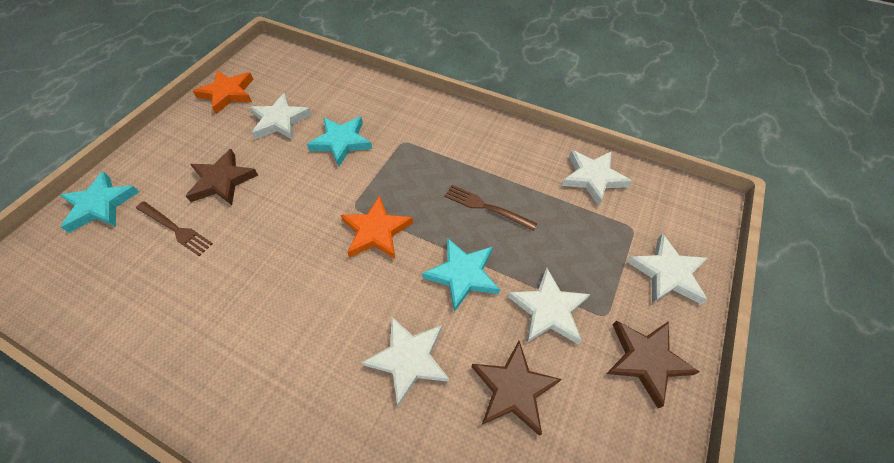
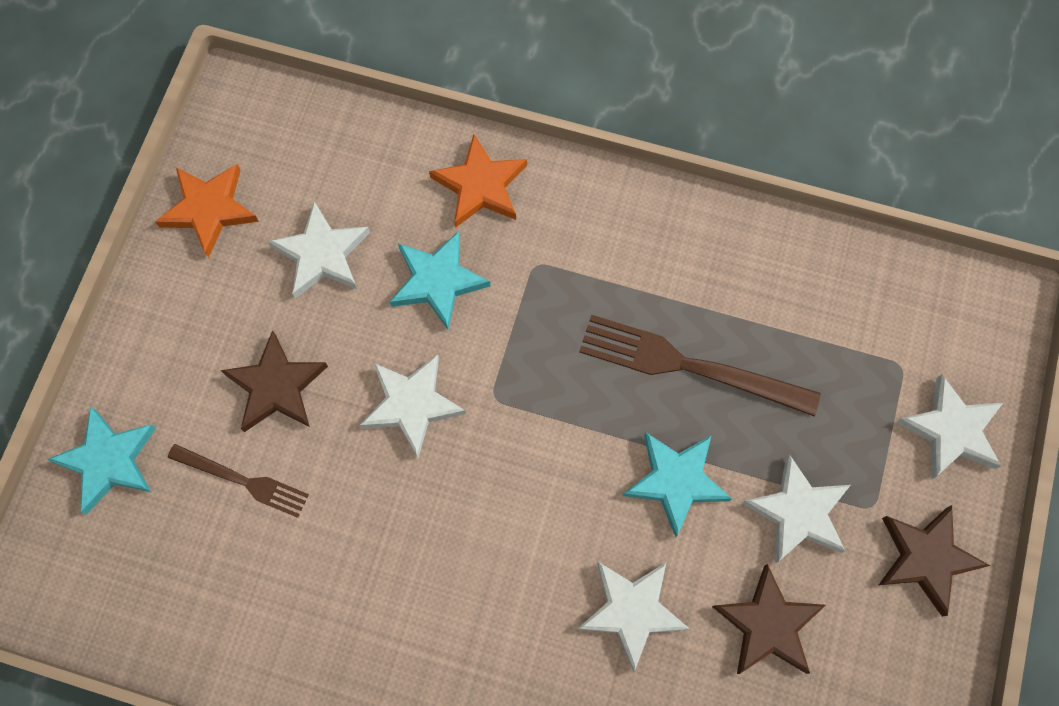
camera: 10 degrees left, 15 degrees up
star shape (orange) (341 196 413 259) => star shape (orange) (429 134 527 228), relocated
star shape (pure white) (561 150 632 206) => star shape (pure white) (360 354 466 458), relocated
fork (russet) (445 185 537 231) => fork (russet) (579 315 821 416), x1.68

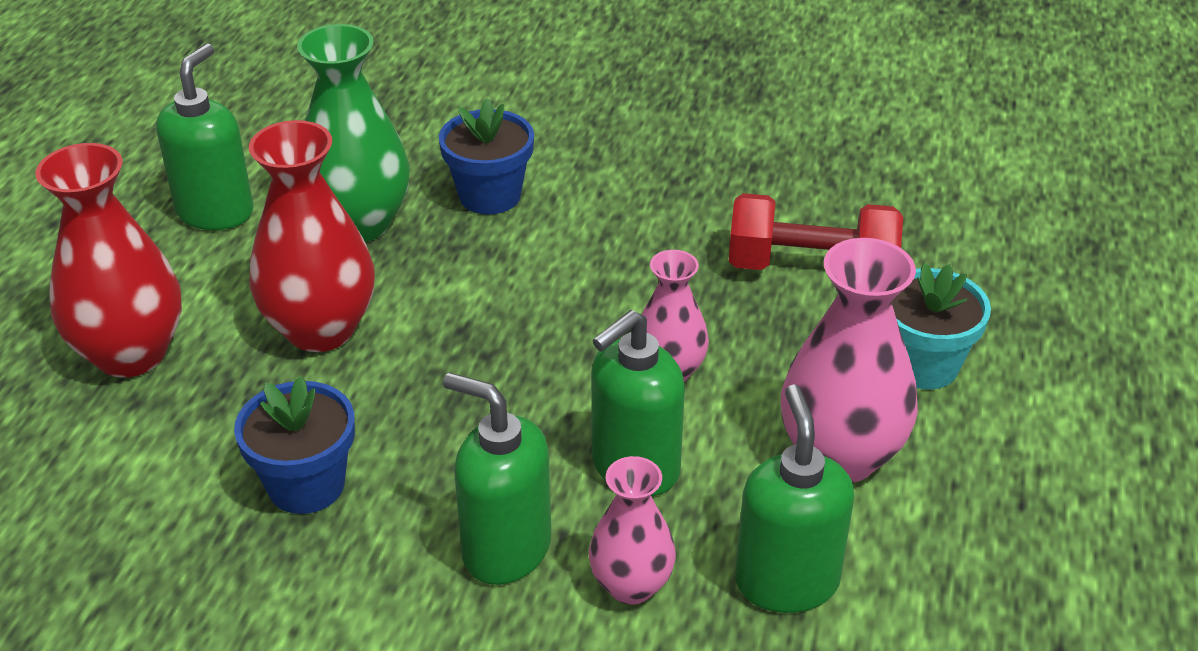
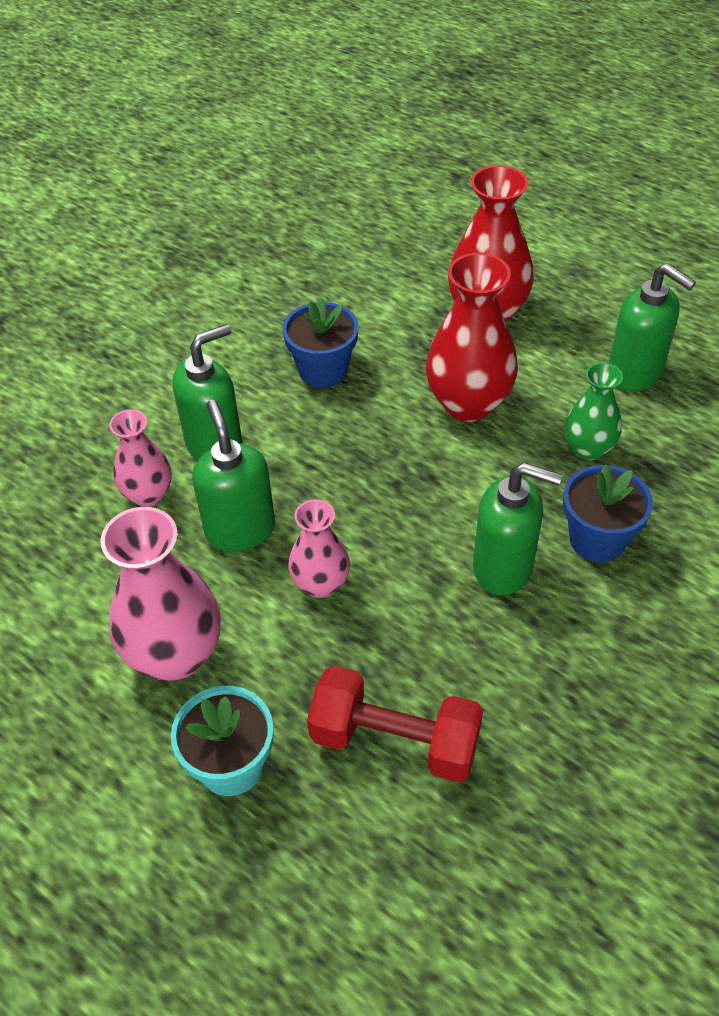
camera: 115 degrees right, 10 degrees up
soap dispenser (leaf-green) (735 384 854 613) => soap dispenser (leaf-green) (473 463 562 595), relocated
dumbbell (scarlet) (729 193 903 270) => dumbbell (scarlet) (307 665 483 782), 75 degrees clockwise
vase (leaf-green) (297 24 410 242) => vase (leaf-green) (565 362 623 460), x0.60

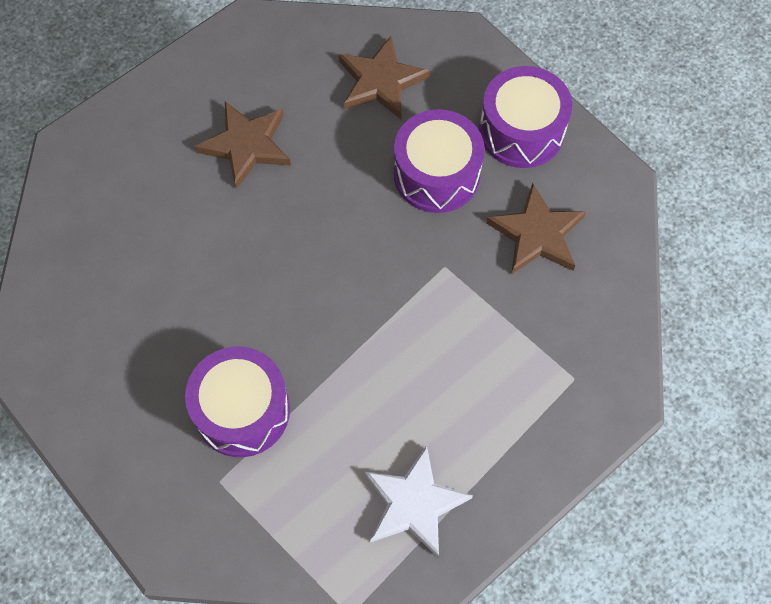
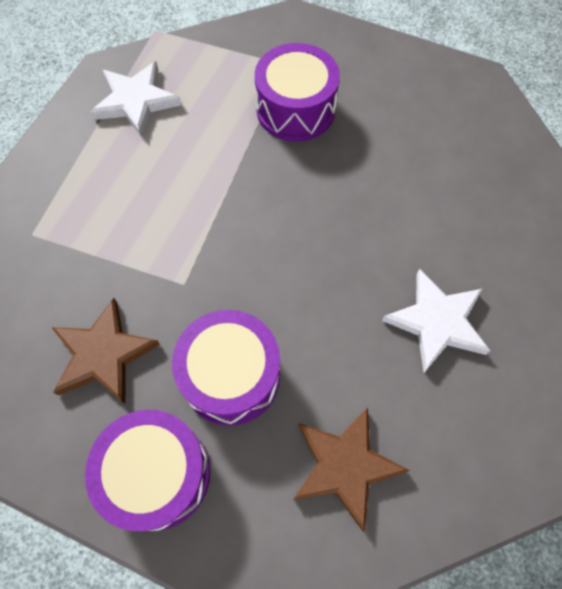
camera: 155 degrees right, 0 degrees up
star shape (russet) (195 102 291 189) => star shape (pure white) (382 269 490 372)

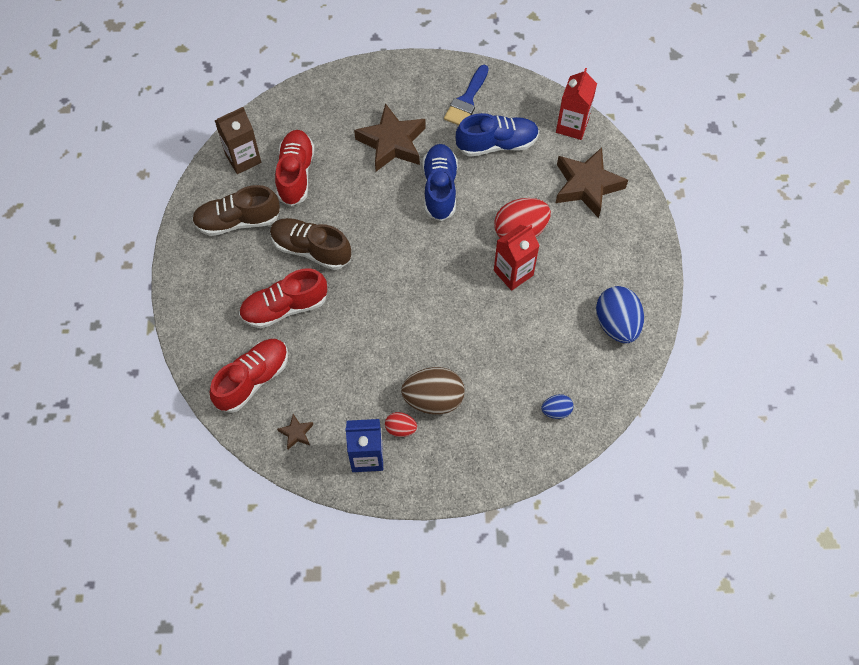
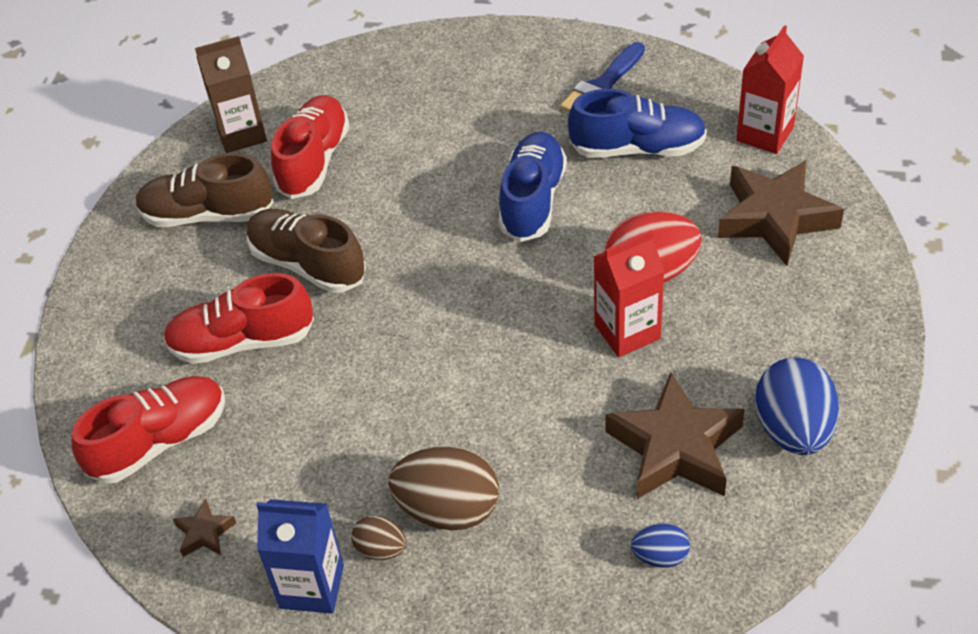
camera: 15 degrees right, 15 degrees down
star shape (russet) (354 103 425 171) => star shape (russet) (605 372 745 499), relocated
toy egg (scarlet) (385 412 417 437) => toy egg (russet) (351 516 406 560)

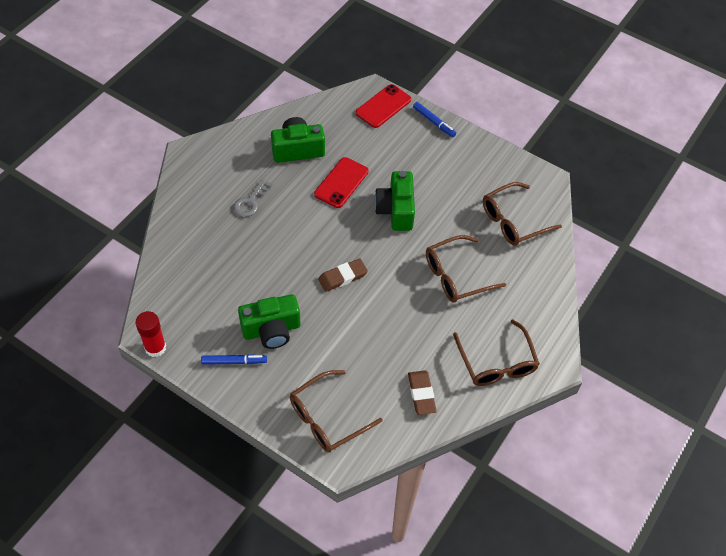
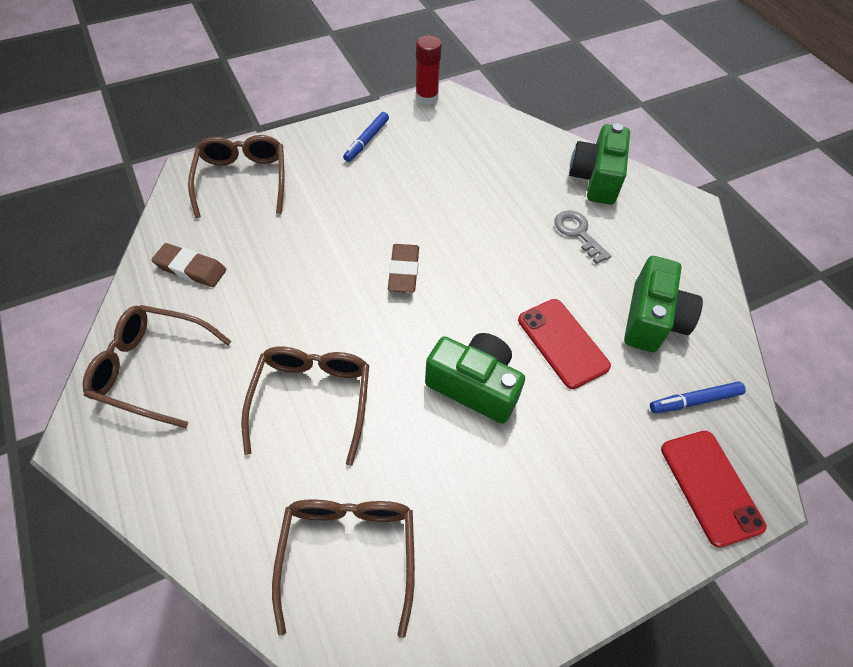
camera: 120 degrees right, 0 degrees up
compact camera (leaf-green) (238 294 300 349) => compact camera (leaf-green) (569 124 630 205), relocated
marker pen (royal blue) (413 102 456 137) => marker pen (royal blue) (650 382 746 413), relocated

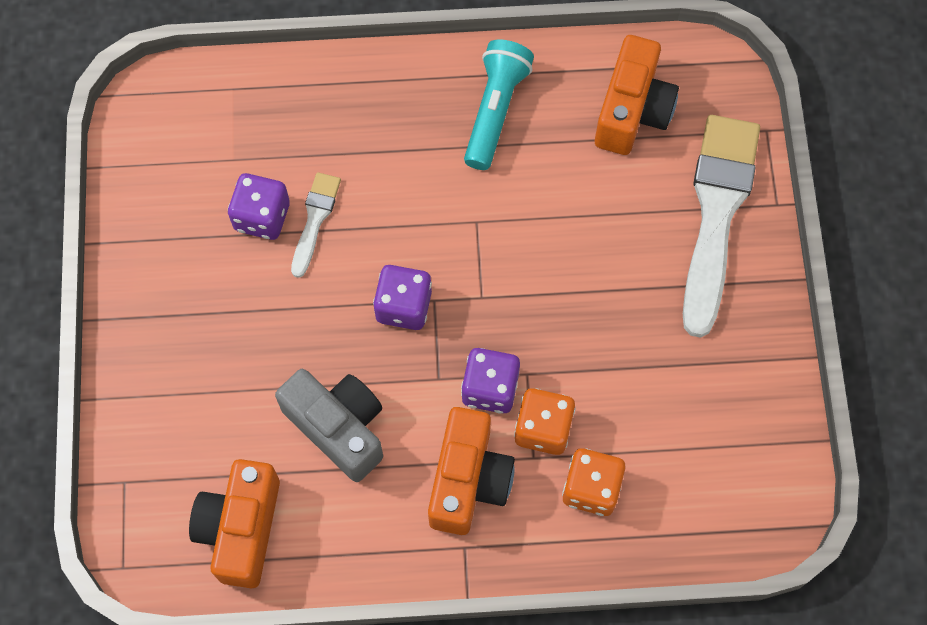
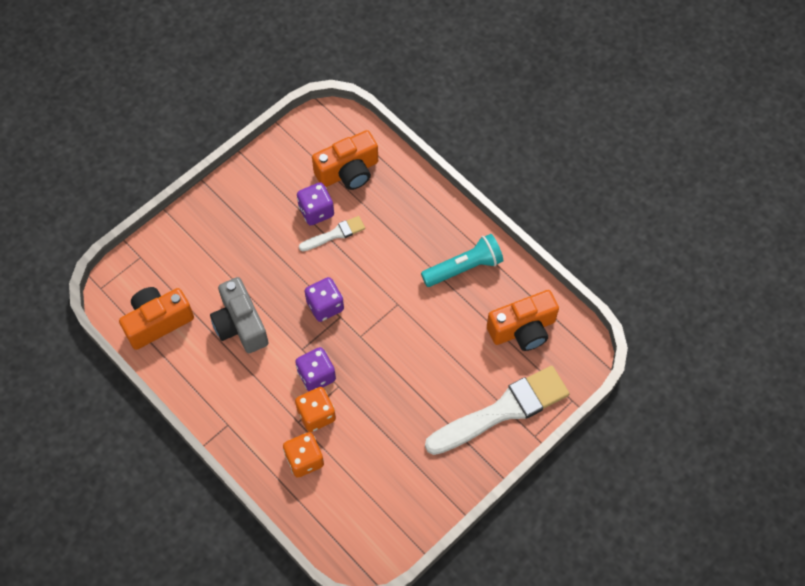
camera: 50 degrees right, 5 degrees down
compact camera (orange) (428 407 515 535) => compact camera (orange) (312 130 378 190), relocated
compact camera (grey) (275 369 383 482) => compact camera (grey) (210 277 268 353), 150 degrees clockwise

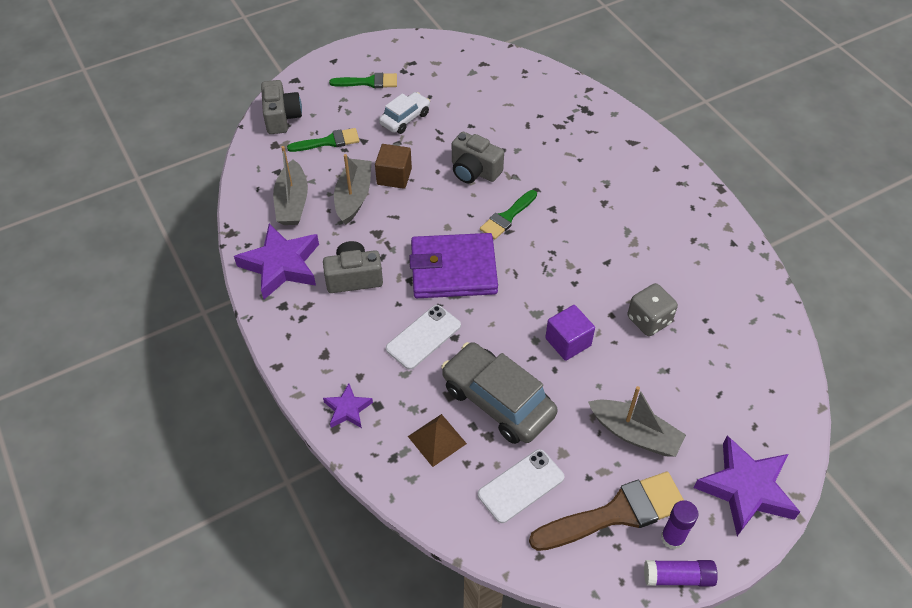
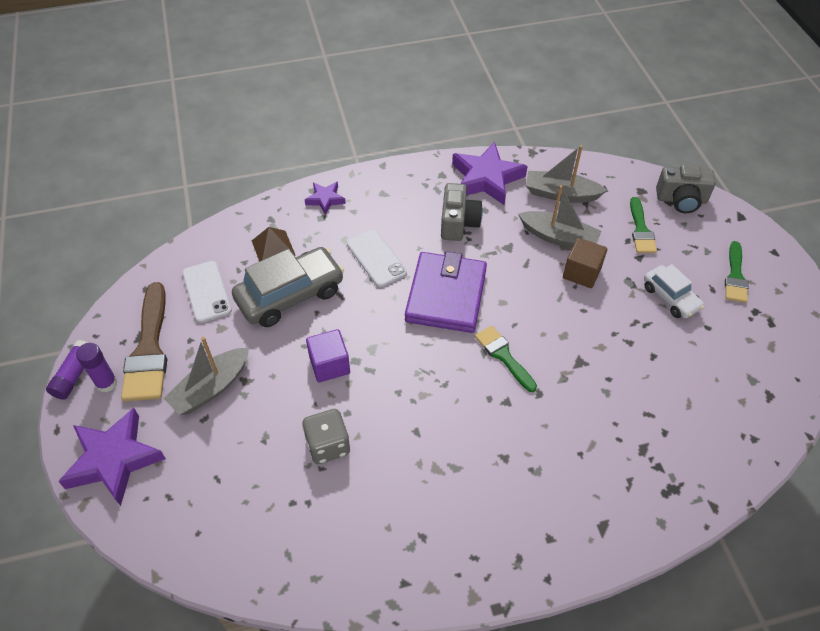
camera: 105 degrees right, 0 degrees up
compact camera (grey) (452 132 504 183) => nothing

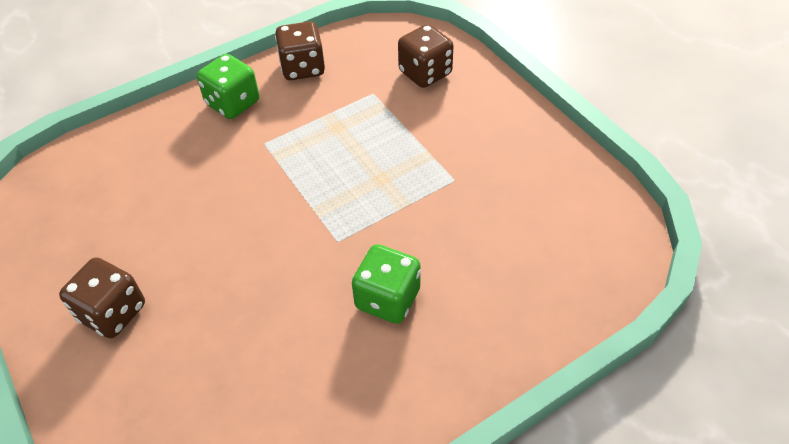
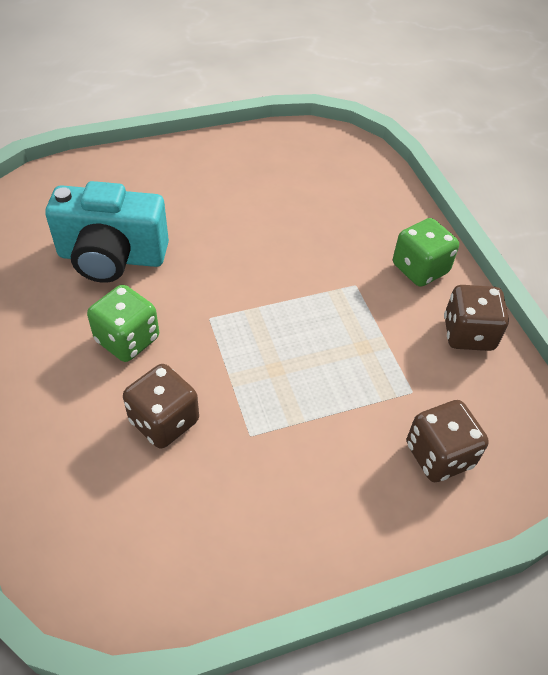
camera: 100 degrees right, 0 degrees up
nothing => compact camera (turquoise) (45 181 169 283)
game die (russet) (59 257 145 338) => game die (russet) (123 364 199 449), relocated

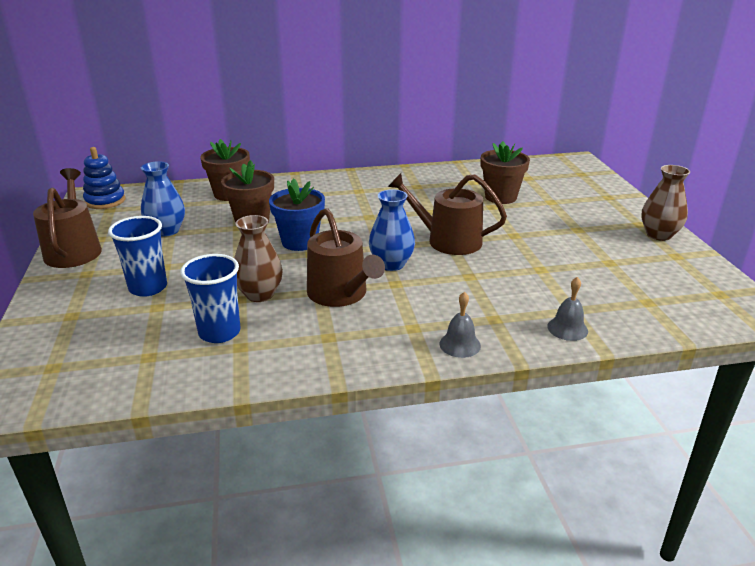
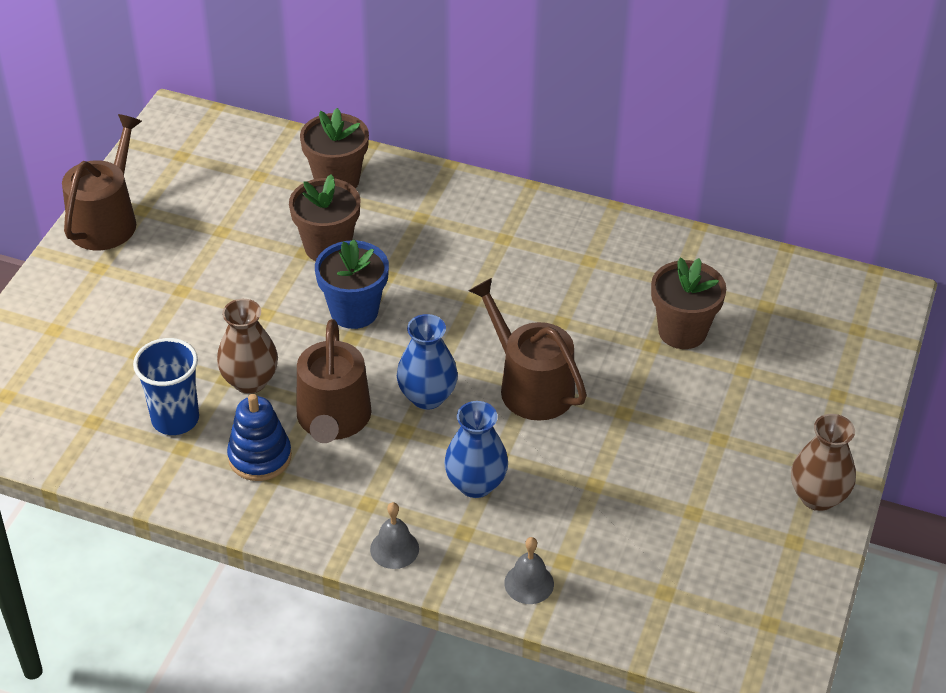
camera: 30 degrees right, 15 degrees up
tumbler (royal blue) (108 216 167 297) => nothing
ring stacker (royal blue) (83 147 126 209) => ring stacker (royal blue) (227 394 292 481), relocated
vase (royal blue) (141 161 185 237) => vase (royal blue) (444 401 508 498), relocated

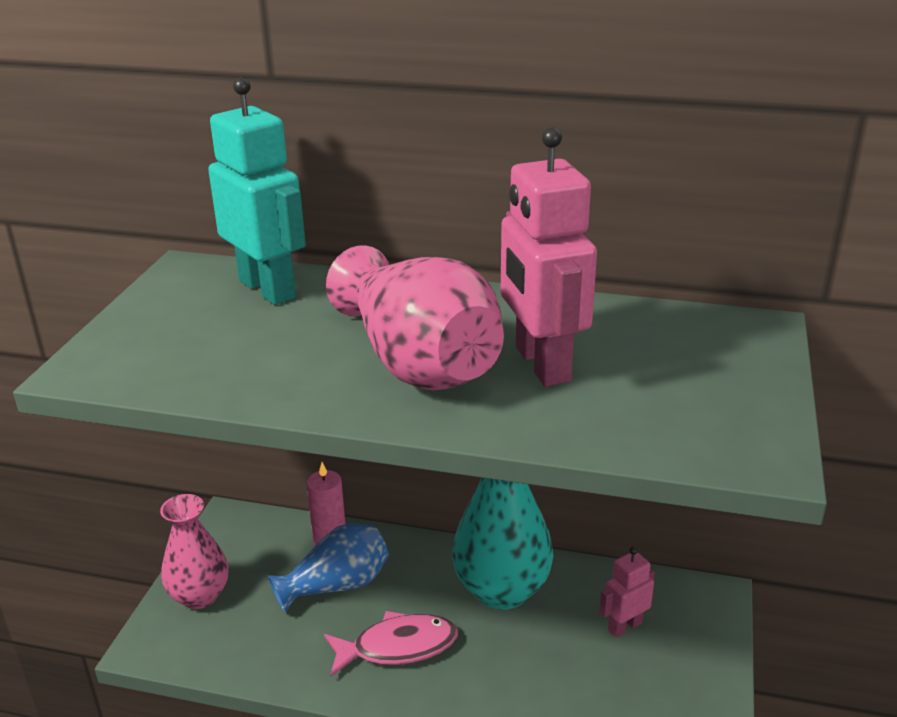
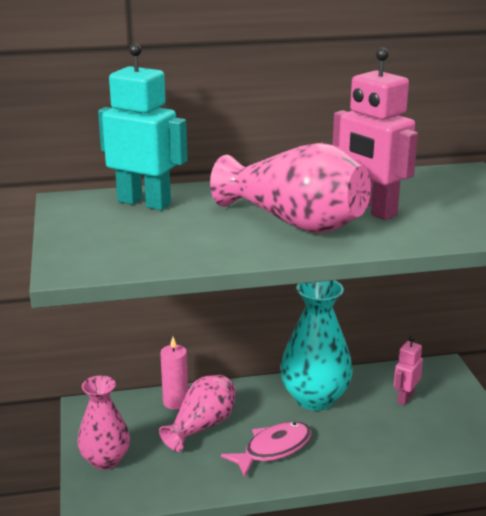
camera: 25 degrees left, 5 degrees down
vase (royal blue) (268 523 389 613) => vase (rosy) (159 375 236 452)

